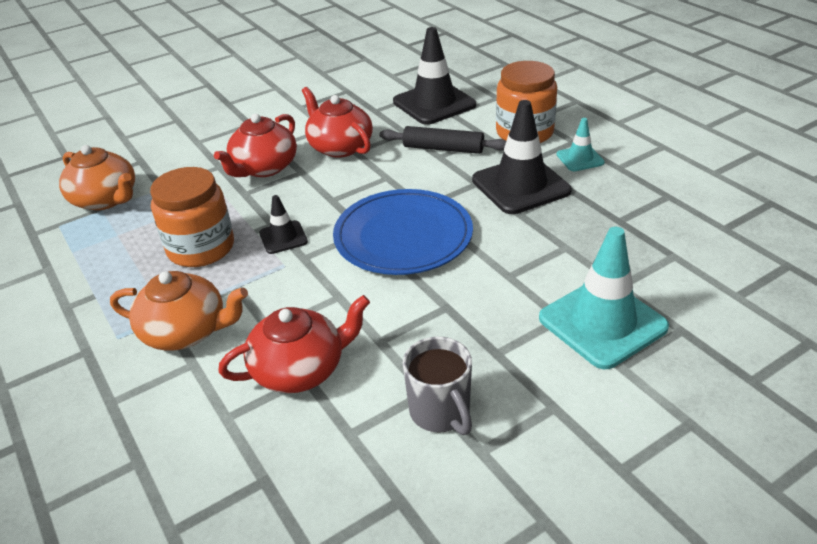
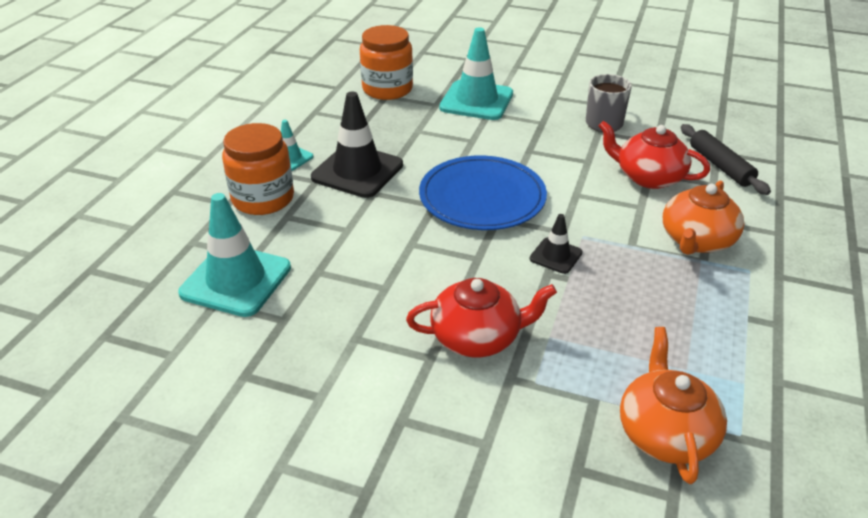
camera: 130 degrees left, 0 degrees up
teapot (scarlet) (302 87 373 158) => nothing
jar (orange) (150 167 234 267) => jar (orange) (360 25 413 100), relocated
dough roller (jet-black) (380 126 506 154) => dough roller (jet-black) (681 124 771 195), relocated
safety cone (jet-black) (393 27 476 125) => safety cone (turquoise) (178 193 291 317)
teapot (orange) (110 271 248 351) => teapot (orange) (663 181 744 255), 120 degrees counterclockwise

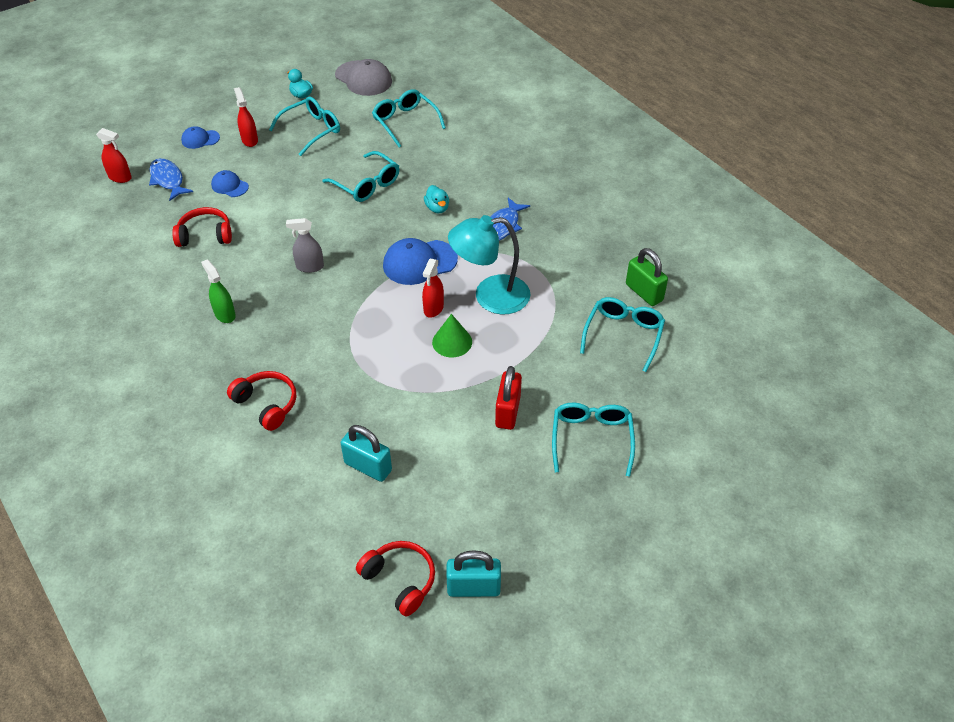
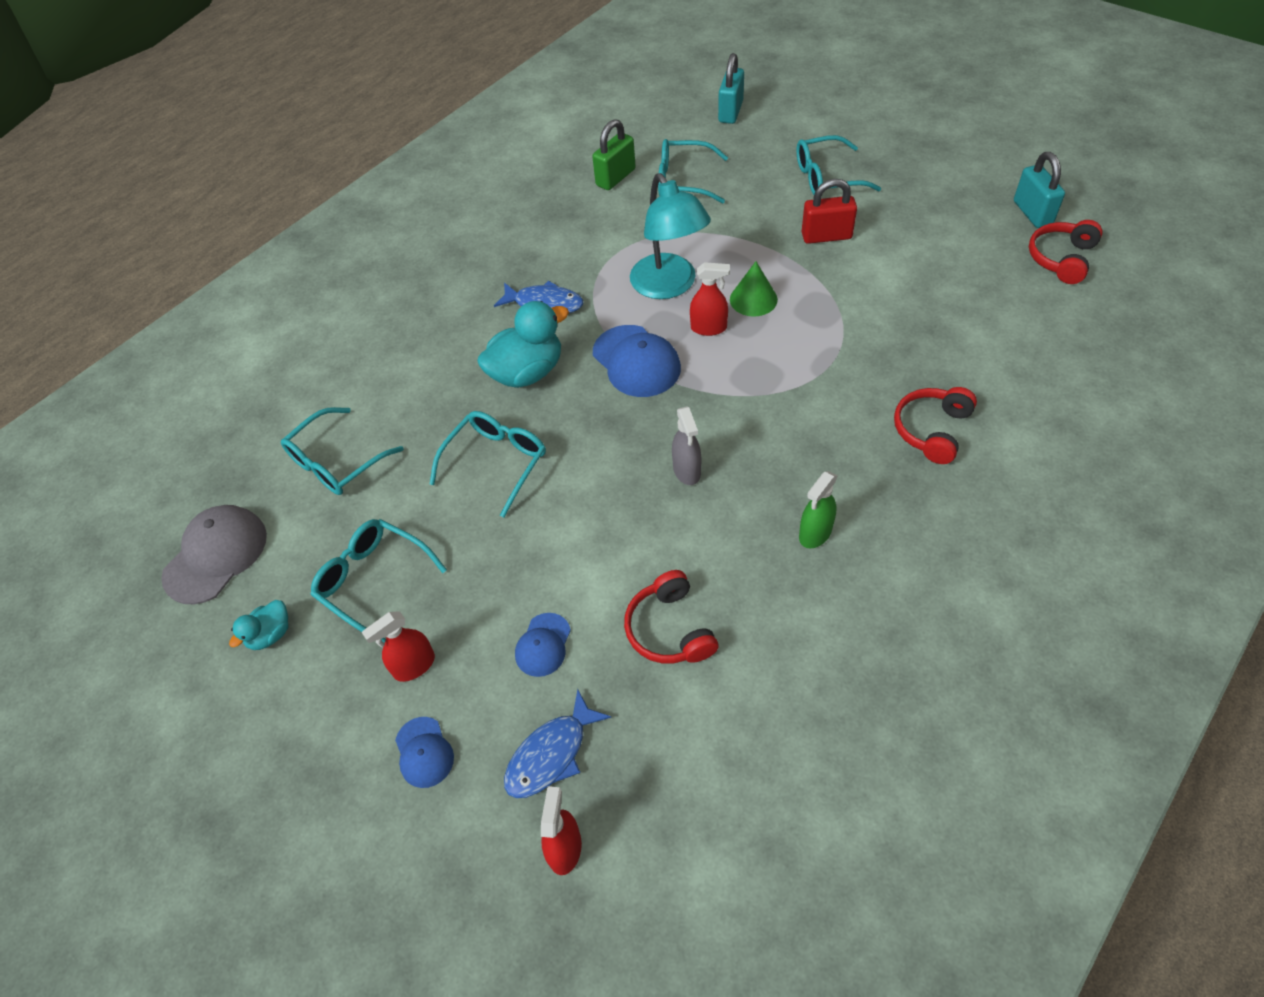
camera: 100 degrees left, 5 degrees up
small lock (turquoise) (341 425 392 482) => small lock (turquoise) (718 53 744 124), relocated
rubber duck (turquoise) (424 185 449 213) => rubber duck (turquoise) (477 301 569 388), x1.91

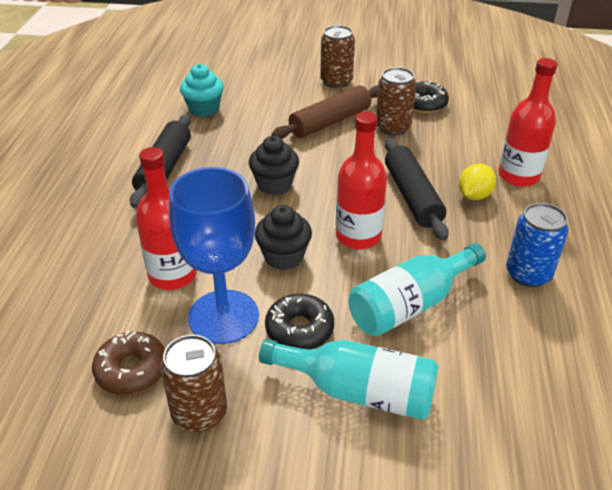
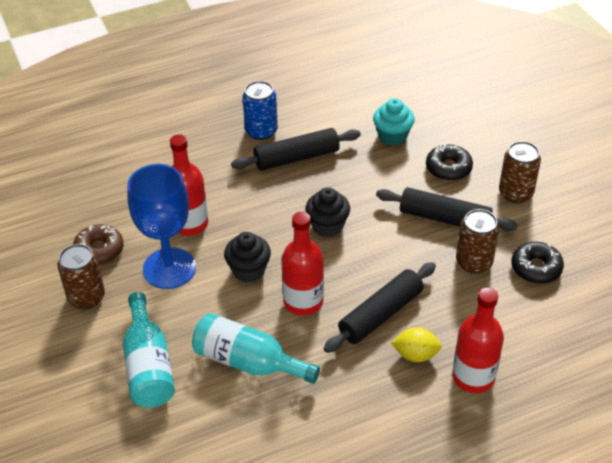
camera: 60 degrees right, 5 degrees up
doughnut (jet-black) (265 294 334 349) => doughnut (jet-black) (426 144 473 181), relocated
soda can (royal blue) (506 203 569 287) => soda can (royal blue) (243 81 278 140), relocated
dough roller (russet) (272 85 378 139) => dough roller (jet-black) (376 187 518 231)

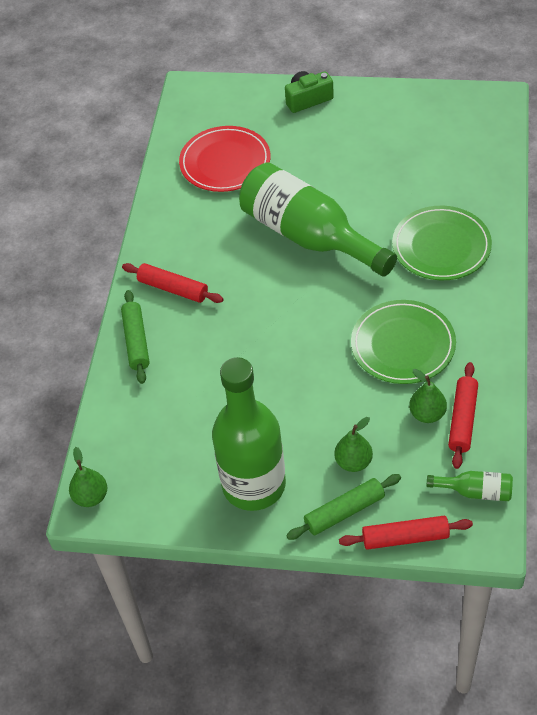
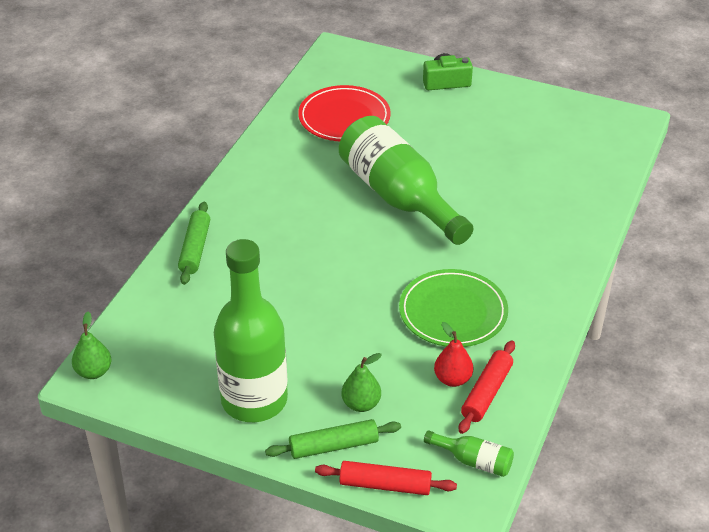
camera: 10 degrees right, 10 degrees down
dough roller (scarlet) (122 263 224 303) => nothing
plate (leaf-green) (392 206 492 280) => nothing
pear (leaf-green) (409 369 447 423) => pear (scarlet) (434 322 473 387)

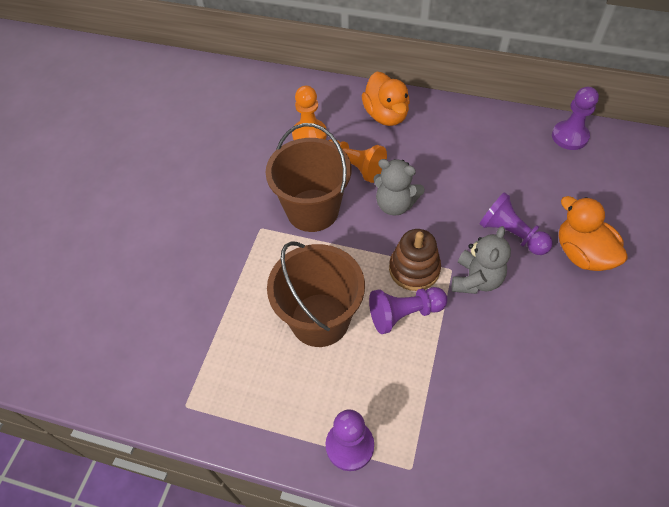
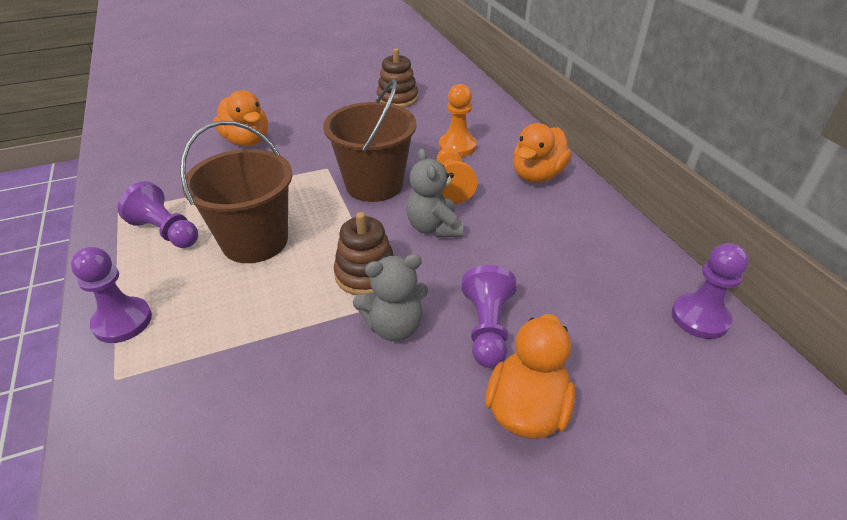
camera: 50 degrees right, 15 degrees down
nothing => rubber duck (orange) (213 90 268 146)
nothing => ring stacker (russet) (377 48 418 108)
pawn (violet) (369 287 448 334) => pawn (violet) (118 181 198 248), relocated

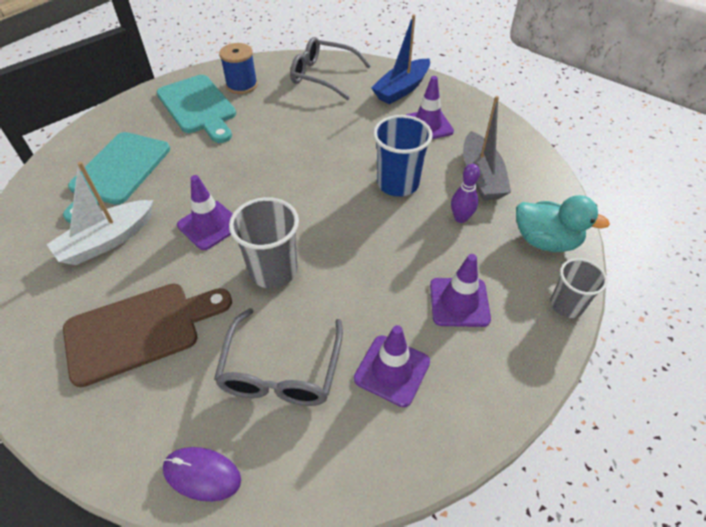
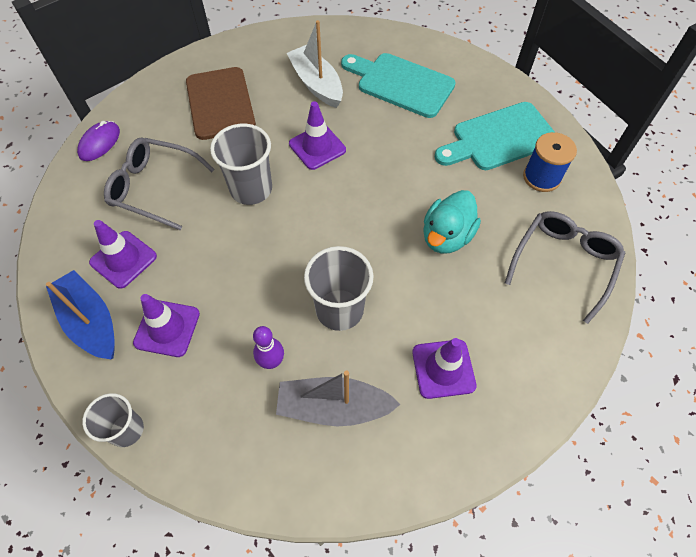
camera: 100 degrees right, 10 degrees up
boat (royal blue) (371 14 430 104) => boat (royal blue) (46 270 115 359), relocated
rubber duck (turquoise) (516 195 610 252) => rubber duck (turquoise) (423 190 481 254), relocated
tumbler (royal blue) (373 115 433 197) => tumbler (grey) (304 246 374 331)

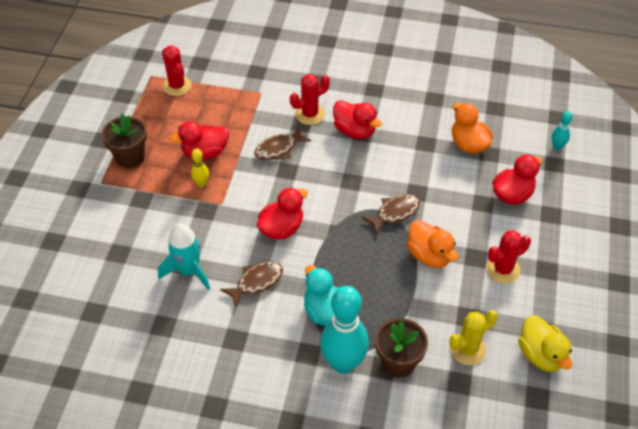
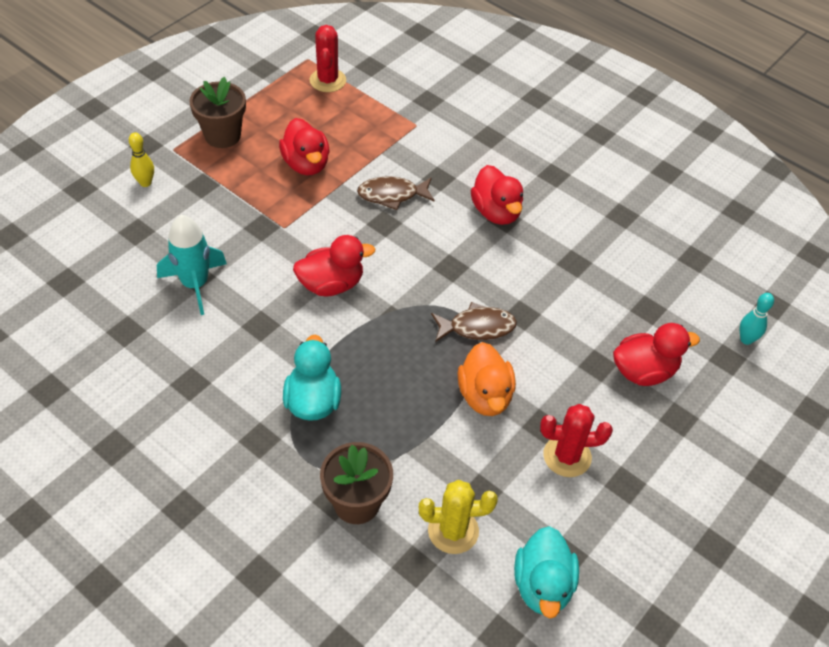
camera: 25 degrees right, 0 degrees up
fish (russet) (220 261 283 309) => nothing
saguaro cactus (scarlet) (290 74 330 125) => nothing
bowling pin (turquoise) (320 286 369 374) => nothing
rubber duck (orange) (452 103 493 154) => nothing
bowling pin (yellow) (191 149 209 187) => bowling pin (yellow) (129 132 154 187), relocated
rubber duck (yellow) (518 316 572 372) => rubber duck (turquoise) (514 526 579 618)
rubber duck (scarlet) (170 121 229 160) => rubber duck (scarlet) (279 118 330 175), 120 degrees counterclockwise

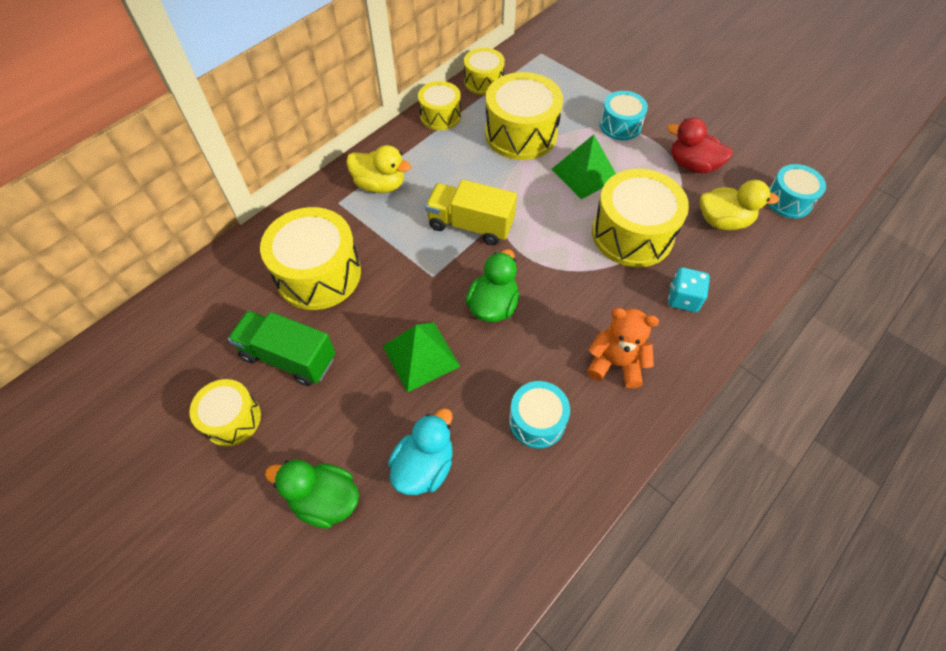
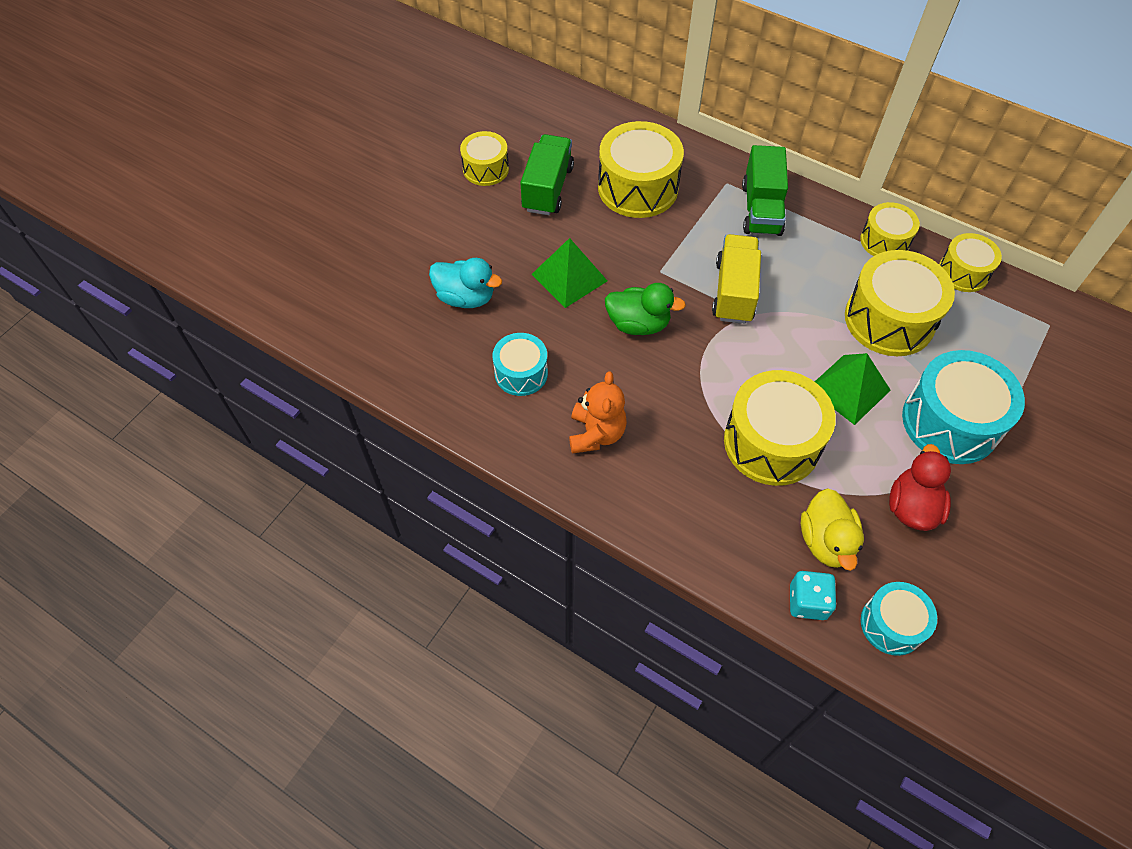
camera: 80 degrees right, 0 degrees up
rubber duck (leaf-green) (265 460 359 528) => nothing
game die (turquoise) (668 267 710 312) => game die (turquoise) (790 571 836 620), relocated
rubber duck (yellow) (346 145 411 193) => toy truck (leaf-green) (742 145 788 236)
toy drum (turquoise) (600 91 648 140) => toy drum (turquoise) (902 350 1025 464), x1.72

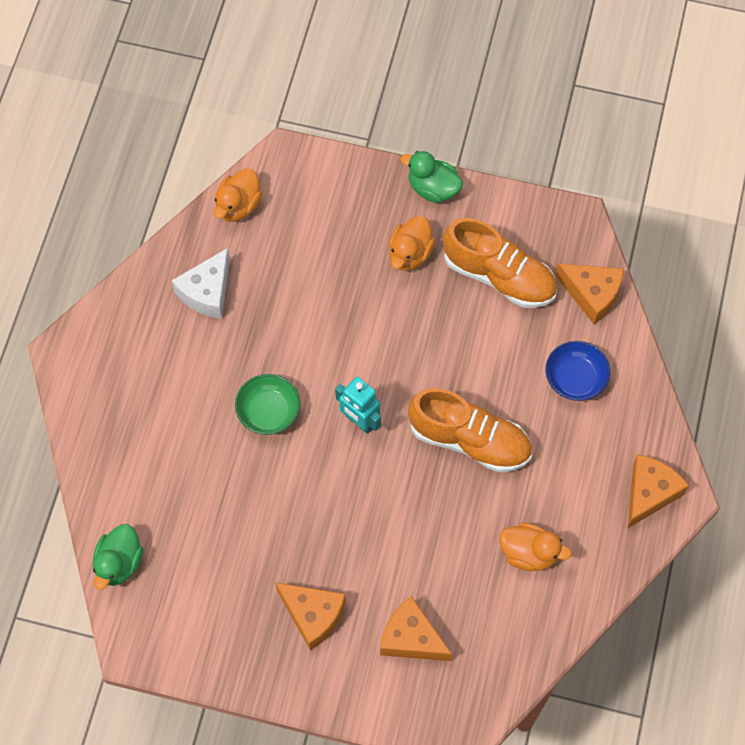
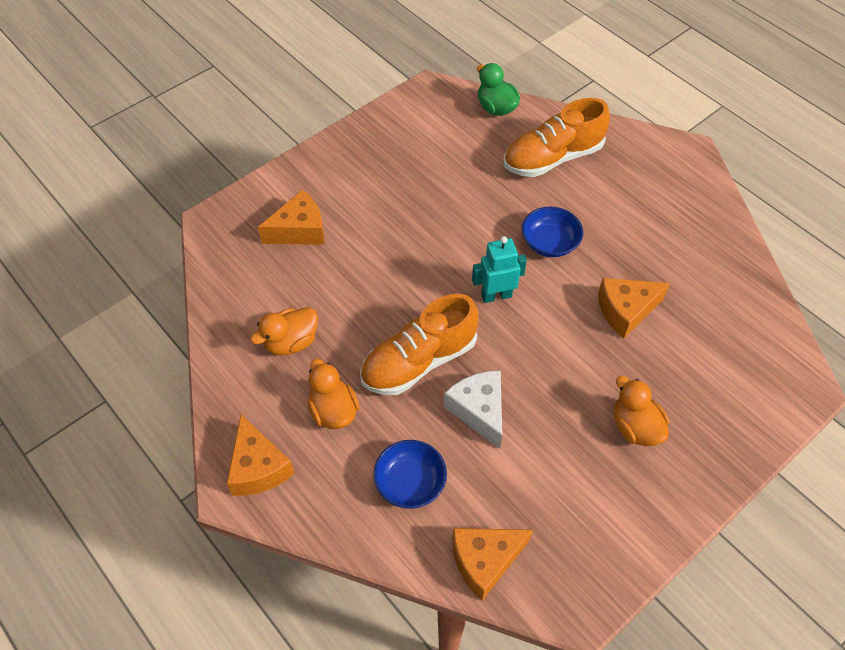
camera: 125 degrees right, 10 degrees down
rubber duck (leaf-green) (400 151 463 203) => nothing
piece of cheese (pure white) (172 248 230 319) => piece of cheese (pure white) (444 371 502 449), relocated
rubber duck (orange) (214 168 262 222) => rubber duck (orange) (308 359 360 429), relocated
piece of cheese (orange) (275 583 346 650) => piece of cheese (orange) (598 278 670 339), relocated
shoe (orange) (443 218 557 308) => shoe (orange) (504 98 610 177), relocated
bowl (leaf-green) (235 374 300 435) => bowl (royal blue) (522 207 583 257)

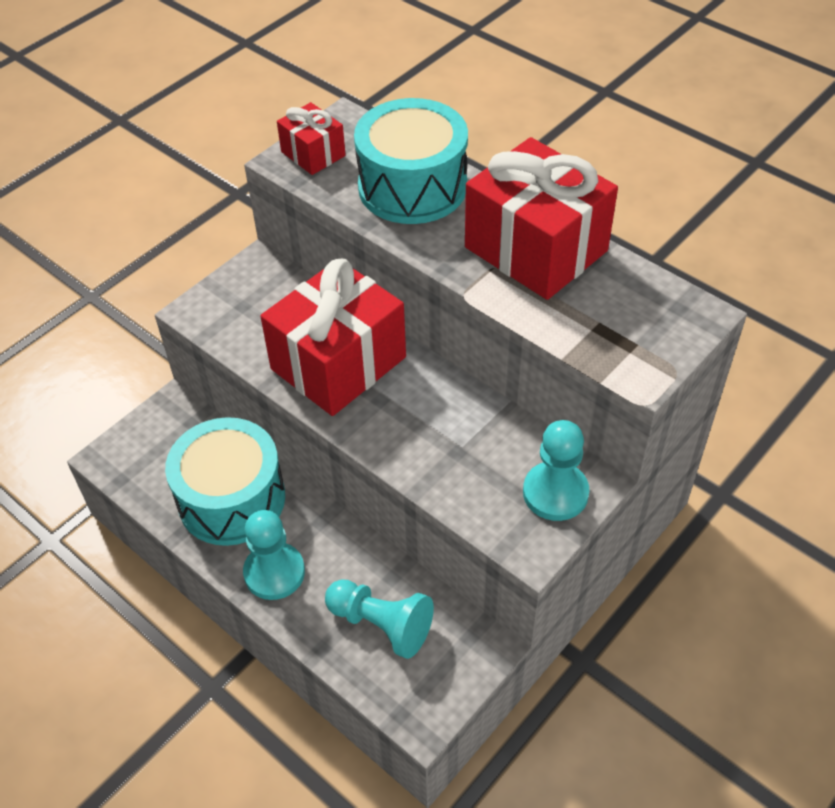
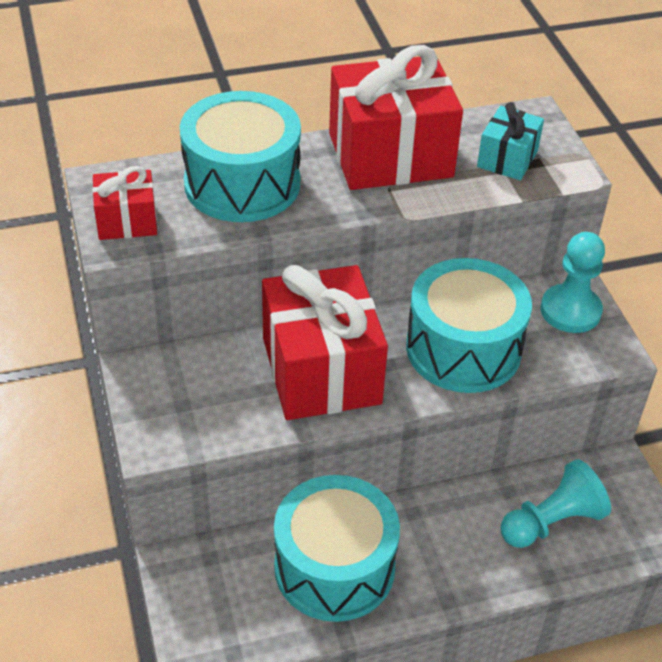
camera: 60 degrees left, 5 degrees down
pawn (turquoise) (243 510 305 600) => nothing
nothing => toy drum (turquoise) (406 258 532 393)
nothing => present (turquoise) (477 102 544 180)

